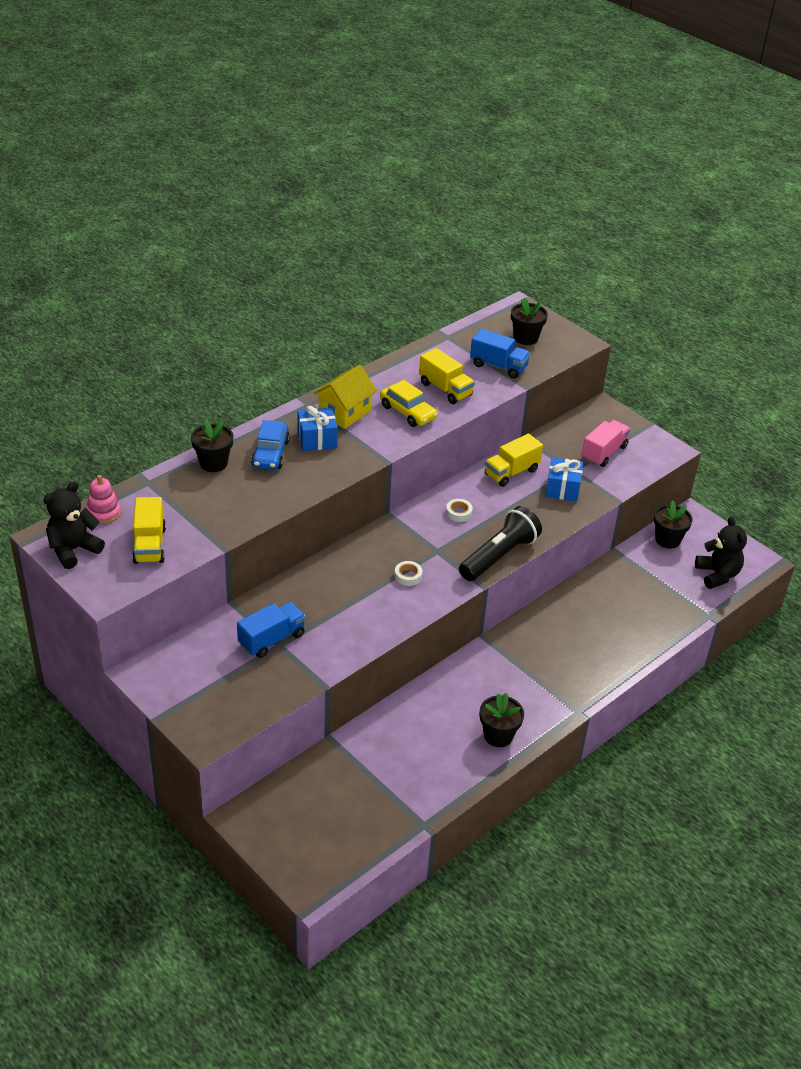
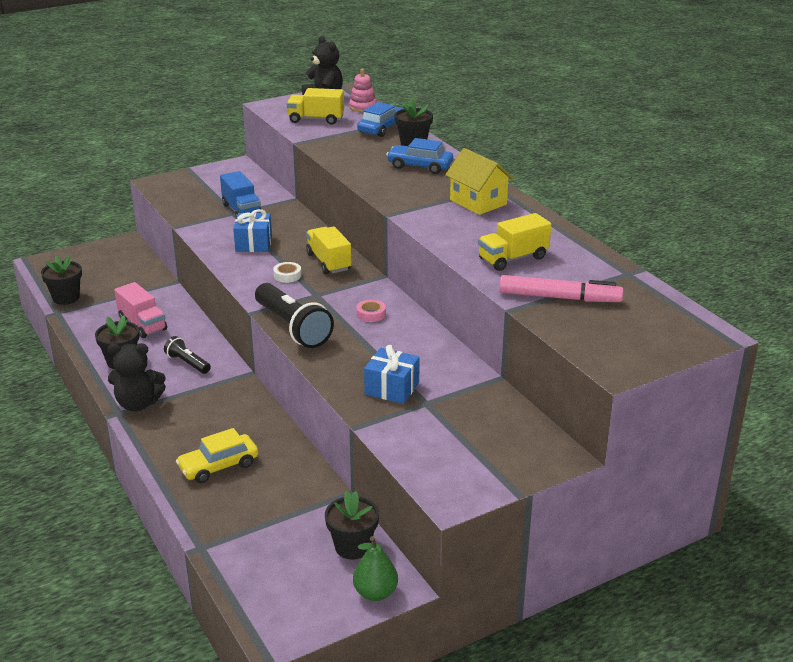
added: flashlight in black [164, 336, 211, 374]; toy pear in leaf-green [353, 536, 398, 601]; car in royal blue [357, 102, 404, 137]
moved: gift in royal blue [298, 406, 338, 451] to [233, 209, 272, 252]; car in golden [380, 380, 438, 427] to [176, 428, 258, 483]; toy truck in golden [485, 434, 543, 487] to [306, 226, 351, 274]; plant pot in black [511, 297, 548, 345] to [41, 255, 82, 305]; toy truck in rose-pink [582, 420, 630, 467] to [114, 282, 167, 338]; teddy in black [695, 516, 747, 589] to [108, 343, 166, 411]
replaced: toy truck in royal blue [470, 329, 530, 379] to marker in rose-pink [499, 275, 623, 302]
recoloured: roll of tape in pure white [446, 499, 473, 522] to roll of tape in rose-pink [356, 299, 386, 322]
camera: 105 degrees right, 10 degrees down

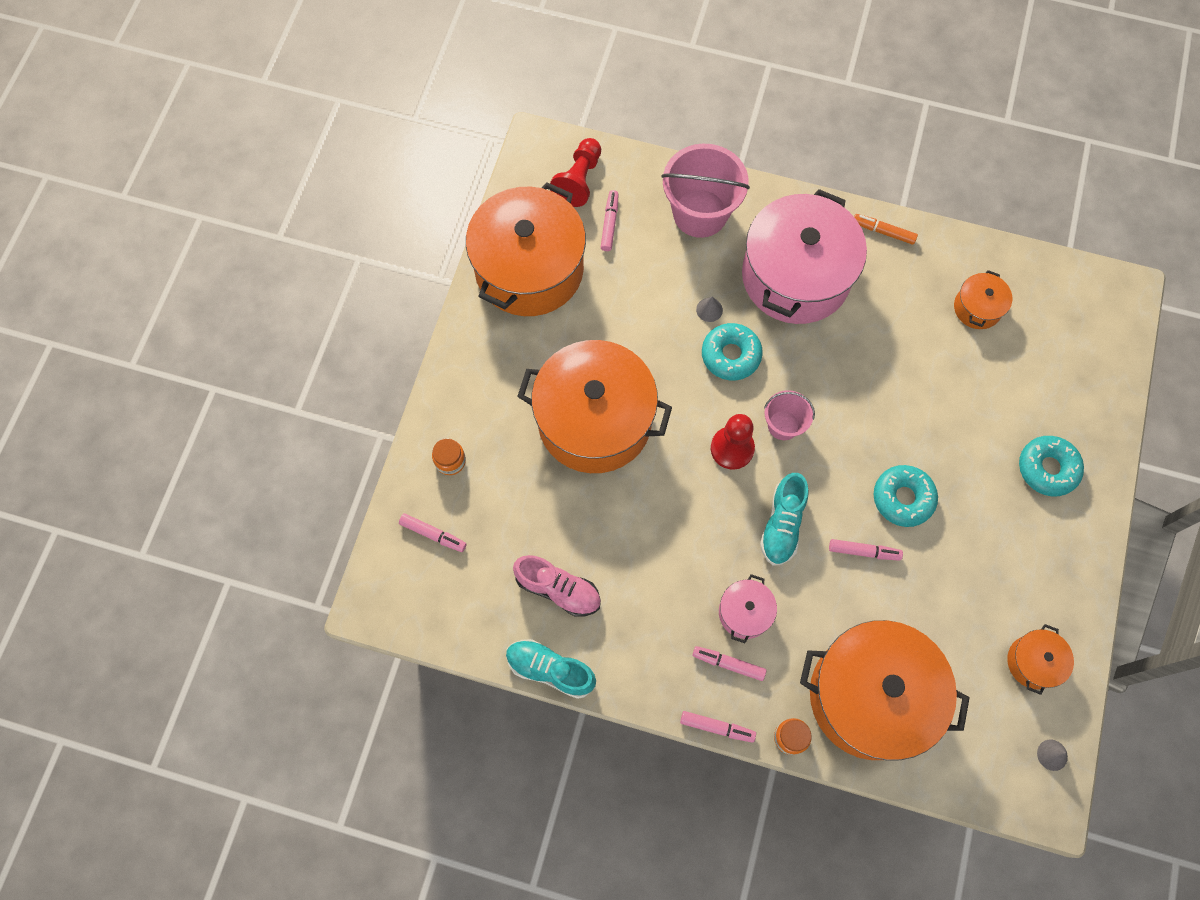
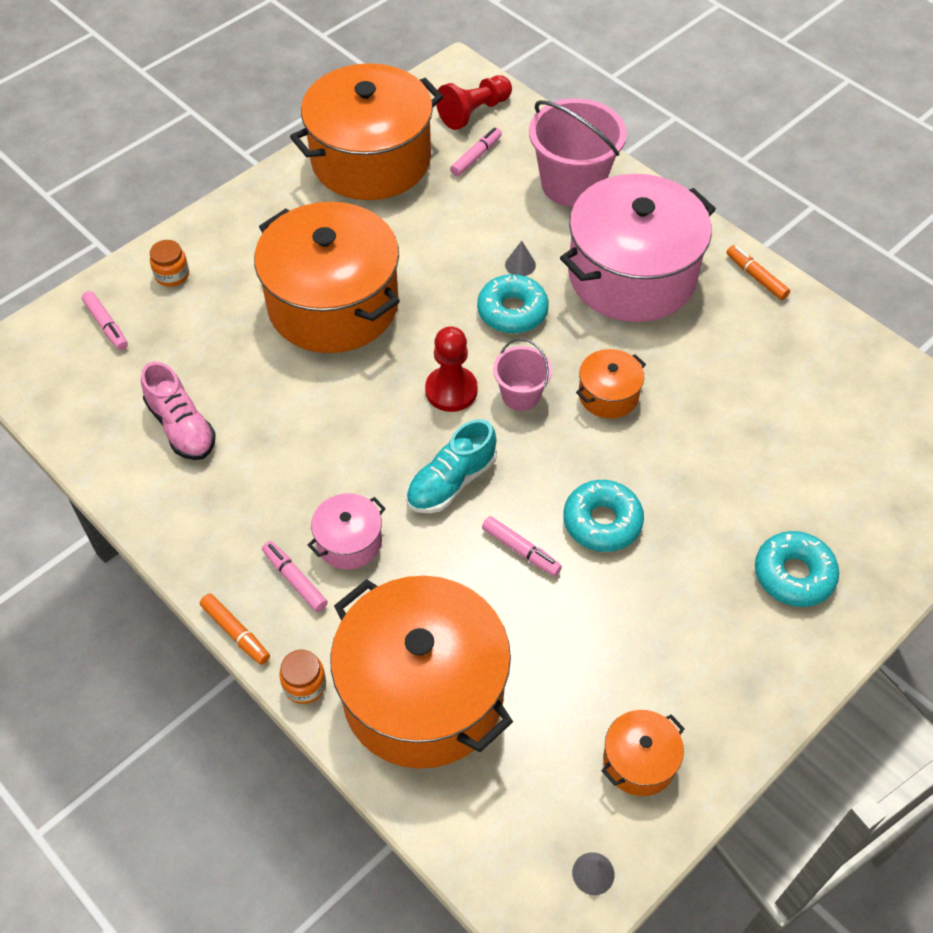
removed: lace-up shoe in aqua [506, 639, 596, 699]
moved: pot in orange-coloured [954, 270, 1012, 329] to [576, 349, 646, 419]
recoloured: marker in rose-pink [680, 711, 756, 743] to marker in orange-coloured [200, 594, 270, 665]
camera: 30 degrees right, 15 degrees down

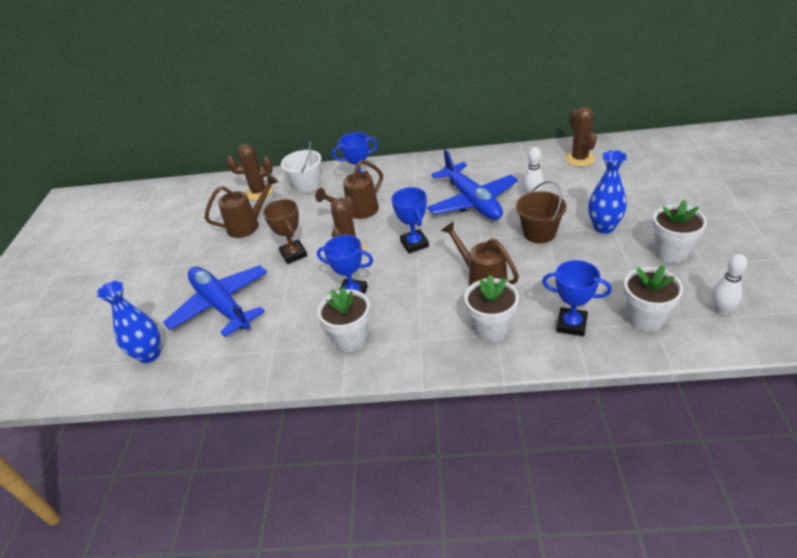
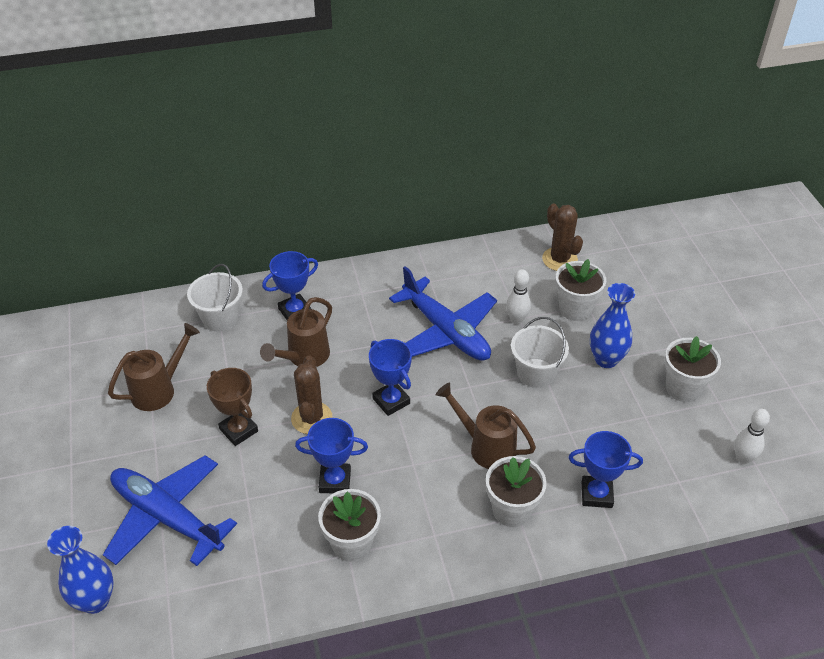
removed: saguaro cactus in russet [227, 144, 273, 200]
moved: plant pot in pure white [624, 265, 683, 332] to [555, 259, 606, 321]
recoloured: pail in russet [516, 181, 567, 243] to pail in pure white [511, 317, 569, 388]
camera: 20 degrees left, 5 degrees up

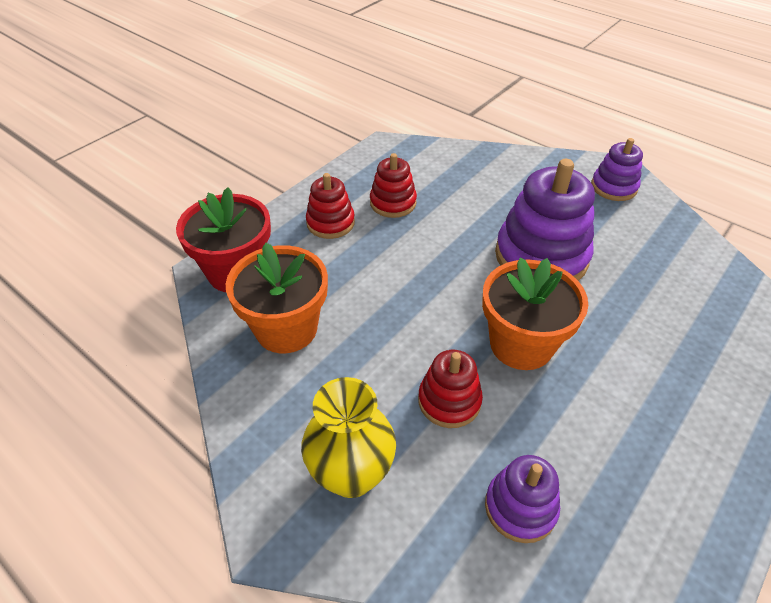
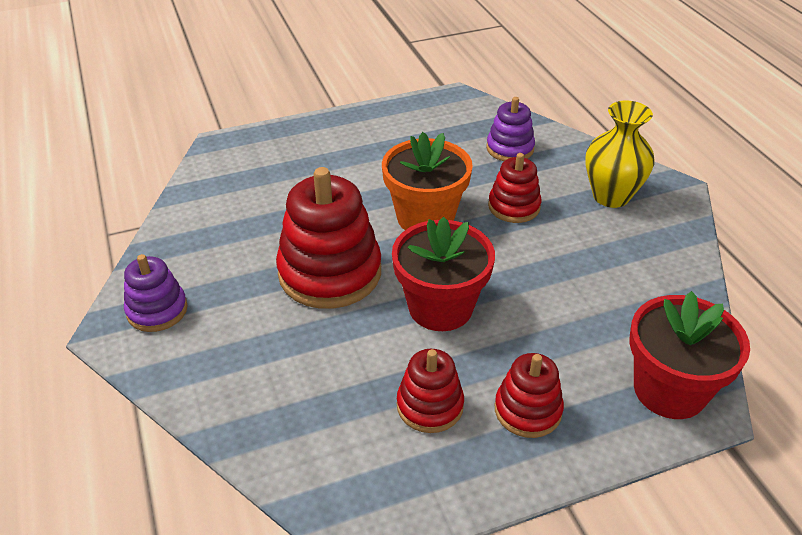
removed: plant pot in orange-coloured [226, 243, 328, 353]
added: plant pot in crimson [392, 217, 495, 331]
recoloured: ring stacker in royal purple [495, 159, 595, 281] to ring stacker in crimson [276, 167, 381, 309]
camera: 150 degrees left, 5 degrees down

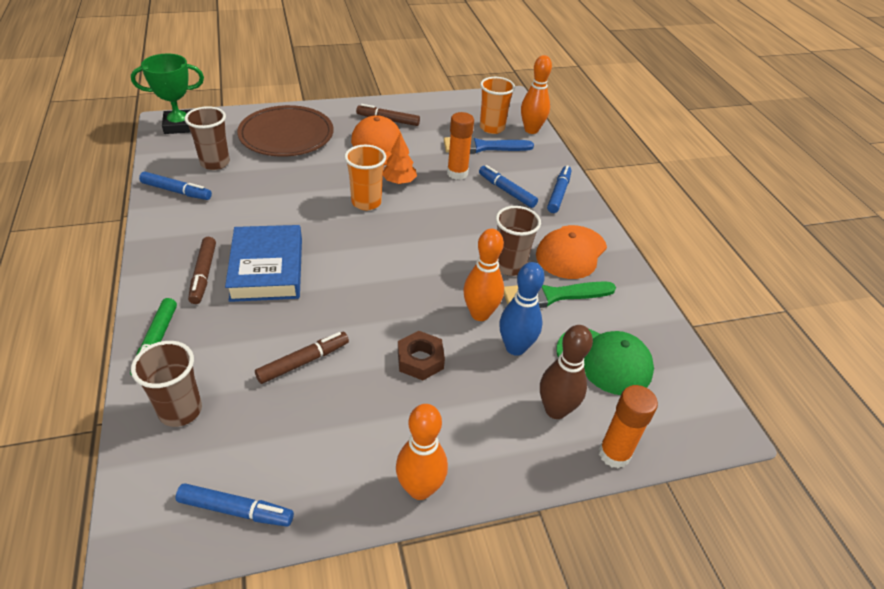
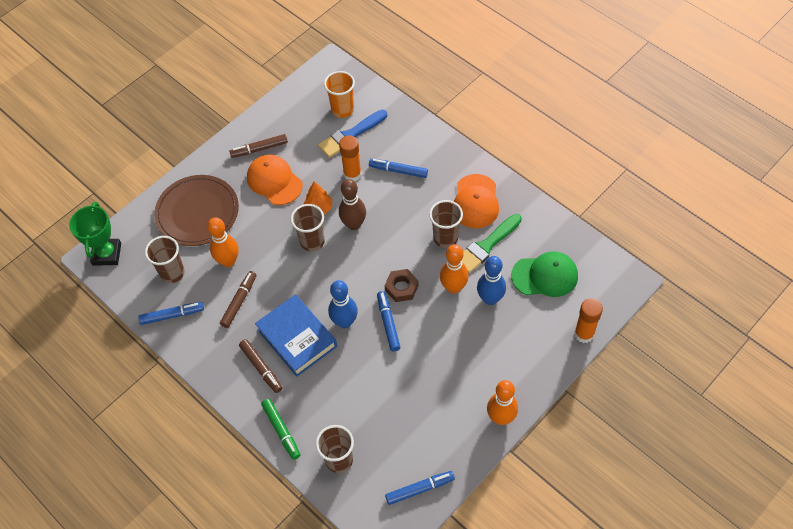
added: bowling pin in royal blue [328, 280, 358, 328]
moved: marker in russet [255, 332, 349, 384] to [220, 271, 257, 328]; hexagon nut in russet [398, 331, 445, 380] to [384, 269, 419, 302]; bowling pin in orange-coloured [521, 55, 552, 134] to [207, 217, 239, 267]; bowling pin in russet [540, 325, 593, 419] to [339, 179, 366, 230]; marker in royal blue [547, 165, 572, 213] to [377, 291, 400, 351]
recoloured: tumbler in orange-coloured [344, 145, 386, 210] to tumbler in russet [291, 204, 325, 252]
turned: prize cup in leaf-green [131, 54, 204, 134] = [69, 202, 121, 266] 45 degrees counterclockwise
camera: 25 degrees left, 15 degrees up

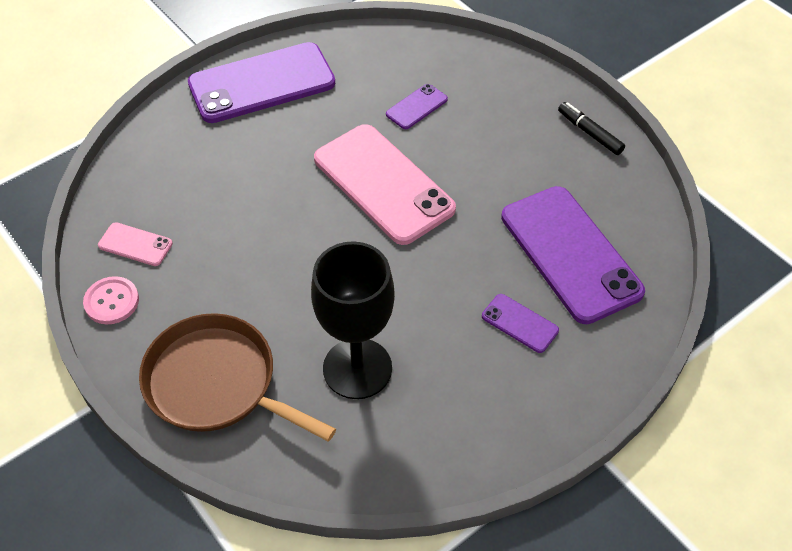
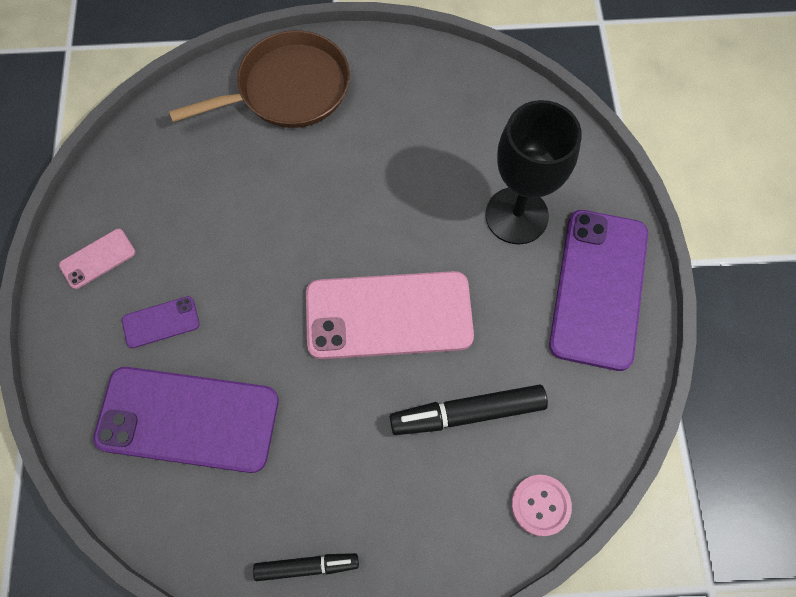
moved: button in rose-pink [83, 276, 139, 324] to [511, 475, 572, 536]; mobile phone in rose-pink [98, 222, 173, 266] to [59, 229, 136, 289]; chalice in black [311, 241, 395, 399] to [485, 100, 582, 245]
replaced: mobile phone in royal purple [386, 84, 448, 129] to marker in black [390, 384, 548, 435]
camera: 125 degrees right, 15 degrees up

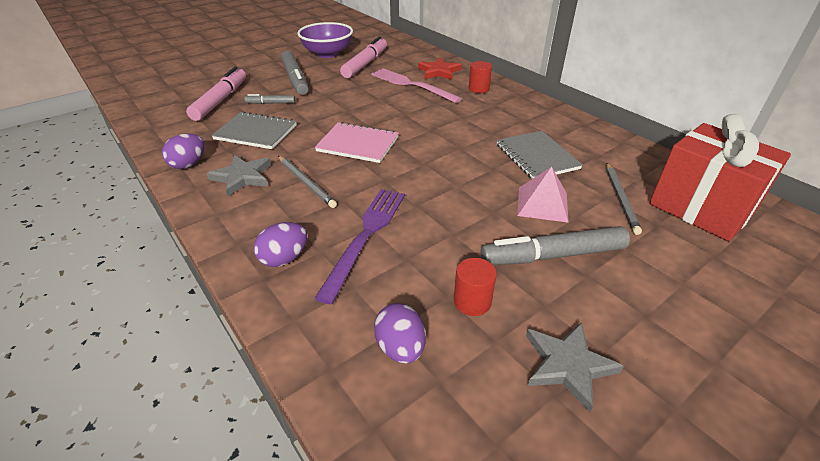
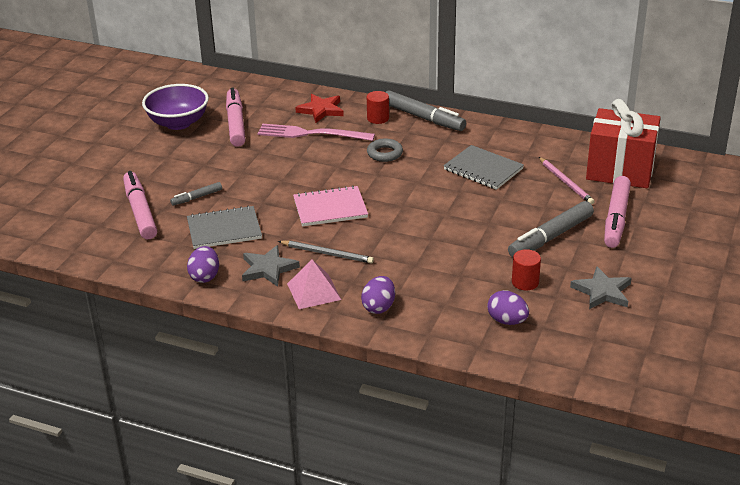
removed: fork in royal purple [314, 189, 405, 304]
added: hoop in grey [367, 139, 403, 162]; marker in rose-pink [604, 176, 631, 248]
moved: marker in grey [281, 51, 309, 95] to [386, 90, 466, 131]; solid pyramid in rose-pink [517, 167, 569, 223] to [287, 259, 341, 309]
recoloured: pencil in grey [606, 163, 642, 235] to pencil in rose-pink [539, 157, 595, 205]
camera: 30 degrees left, 5 degrees down

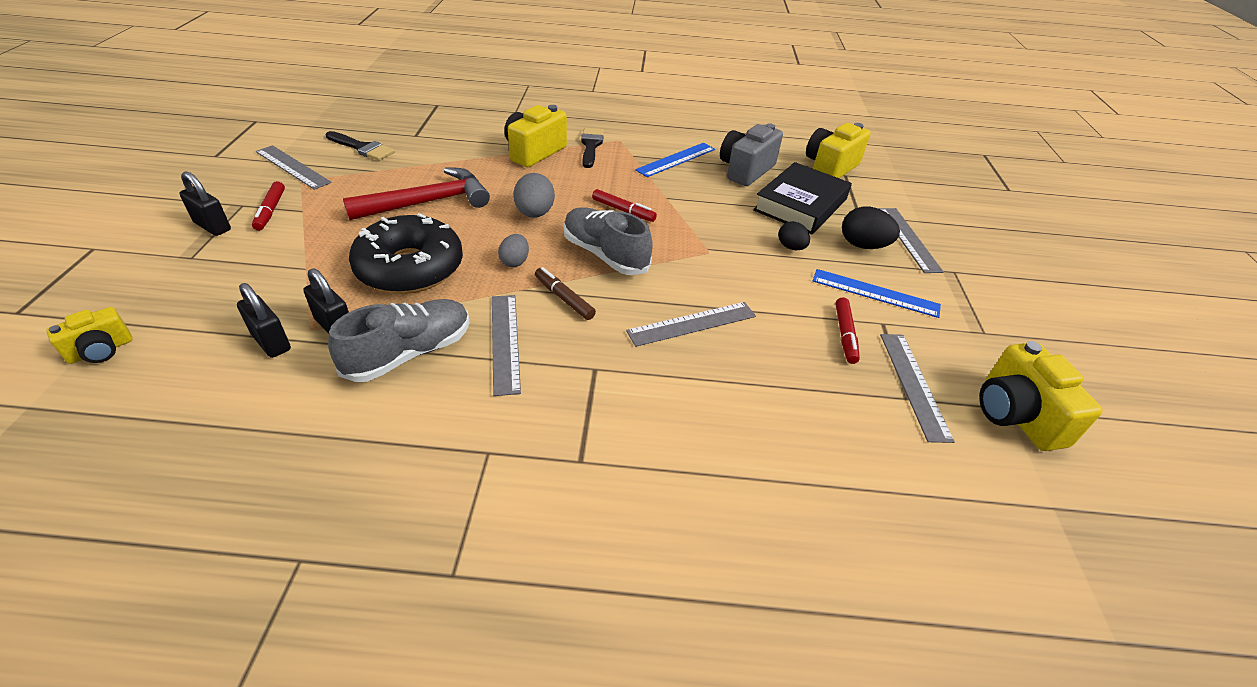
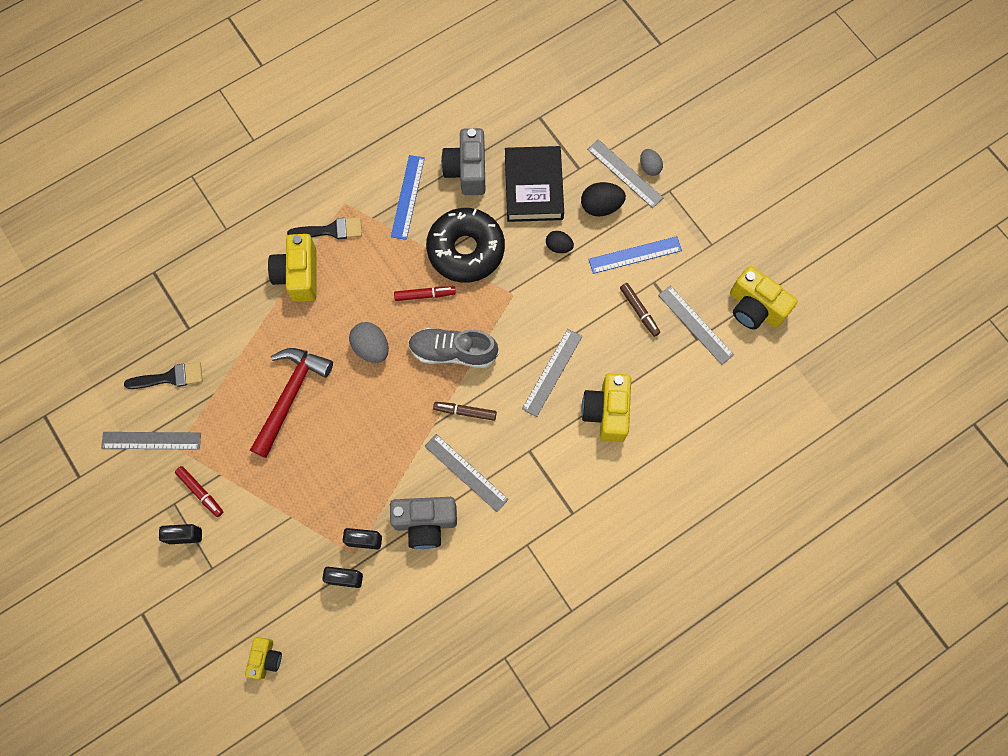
moved: glazed donut in black [349, 213, 463, 294] to [426, 208, 505, 283]; egg in grey [498, 234, 529, 267] to [640, 149, 663, 176]; compact camera in golden [806, 123, 871, 178] to [581, 373, 631, 442]
replaced: lace-up shoe in grey [328, 299, 470, 382] to compact camera in grey [390, 497, 457, 549]
recoloured: marker in crimson [836, 297, 860, 364] to marker in russet [620, 283, 660, 337]
turned: brush in black [581, 128, 604, 168] = [287, 217, 362, 239] 120 degrees clockwise
camera: 35 degrees left, 30 degrees up

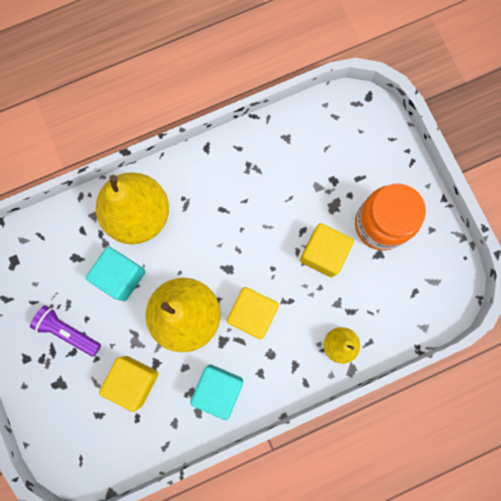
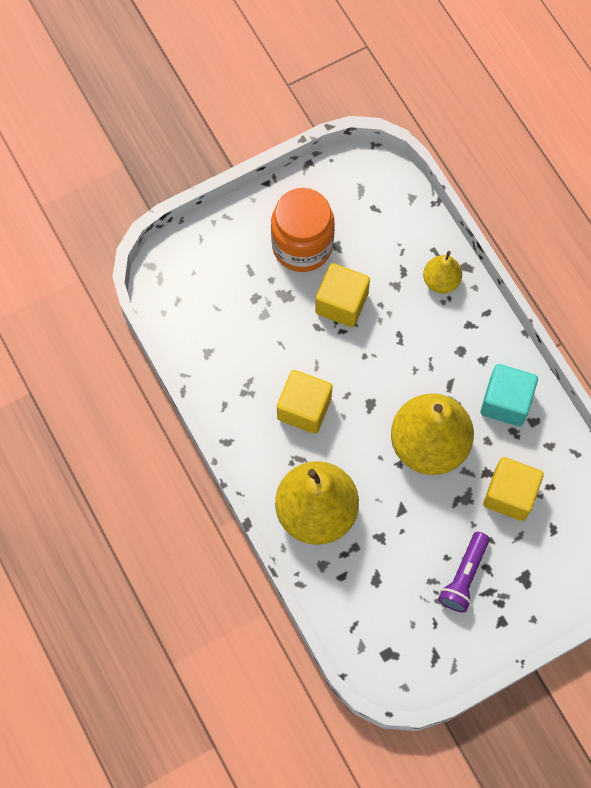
removed: cube in aqua [86, 247, 146, 301]
moved: cube in golden [227, 287, 279, 339] to [277, 370, 332, 434]
camera: 95 degrees left, 10 degrees down

